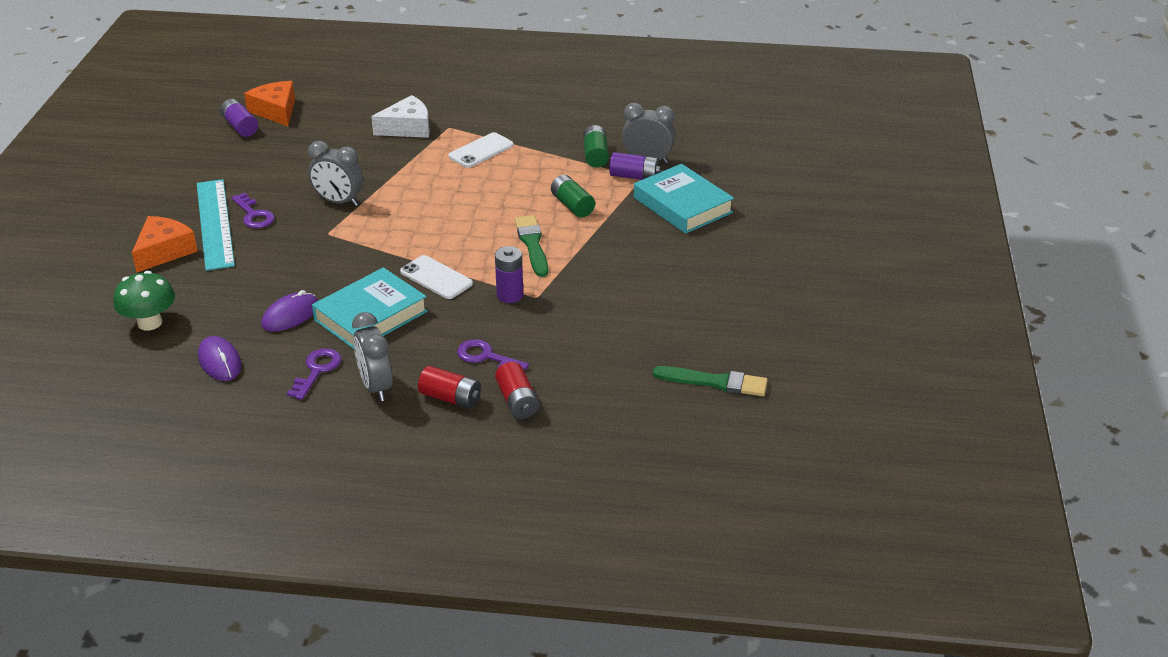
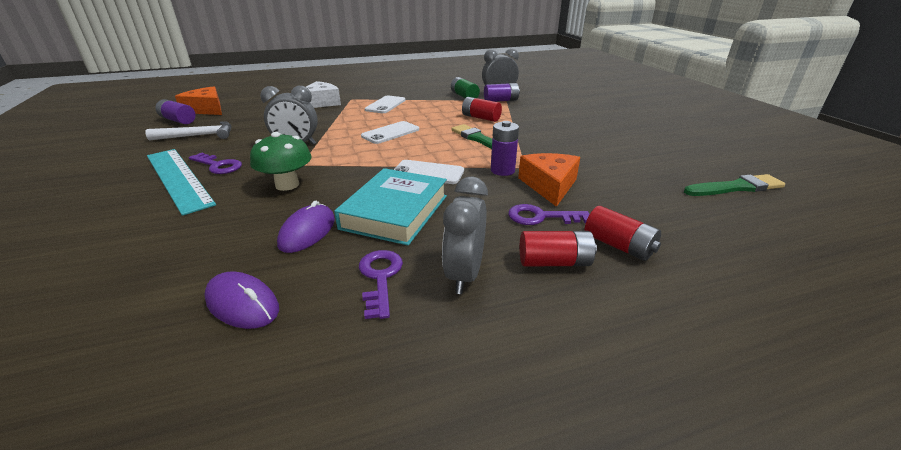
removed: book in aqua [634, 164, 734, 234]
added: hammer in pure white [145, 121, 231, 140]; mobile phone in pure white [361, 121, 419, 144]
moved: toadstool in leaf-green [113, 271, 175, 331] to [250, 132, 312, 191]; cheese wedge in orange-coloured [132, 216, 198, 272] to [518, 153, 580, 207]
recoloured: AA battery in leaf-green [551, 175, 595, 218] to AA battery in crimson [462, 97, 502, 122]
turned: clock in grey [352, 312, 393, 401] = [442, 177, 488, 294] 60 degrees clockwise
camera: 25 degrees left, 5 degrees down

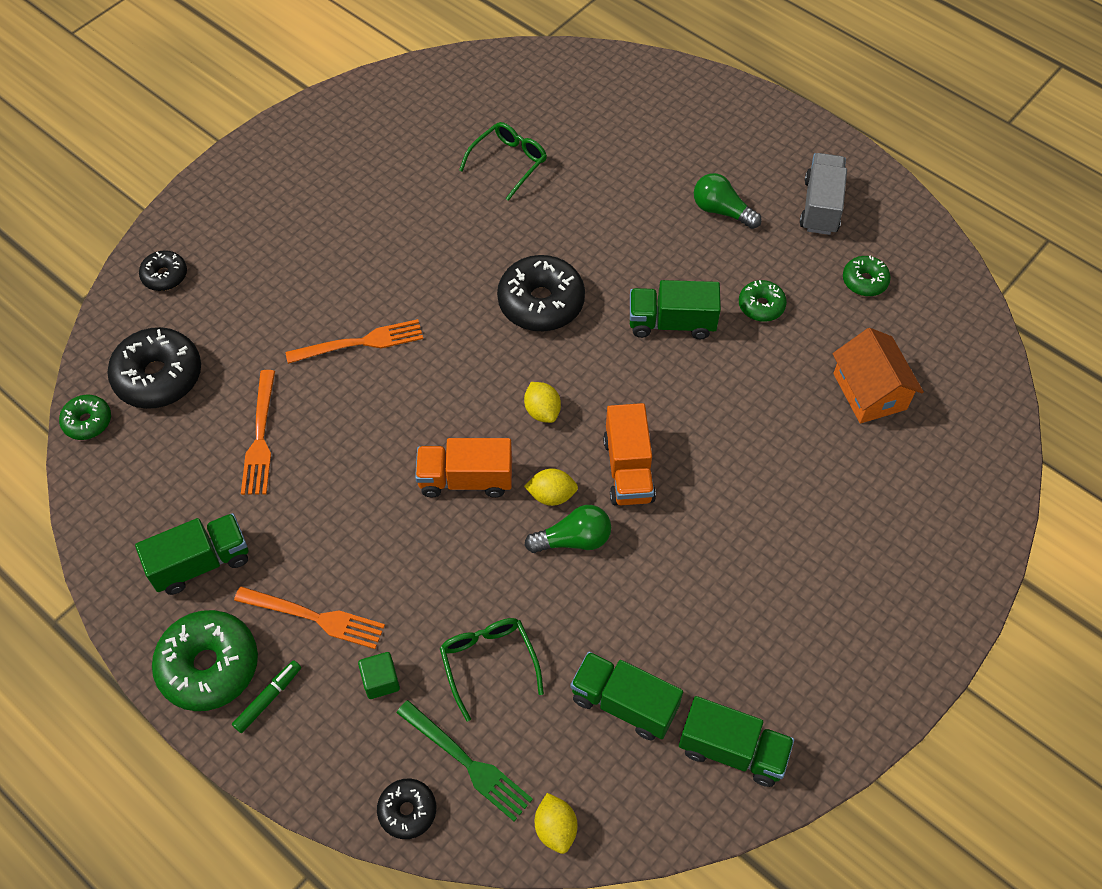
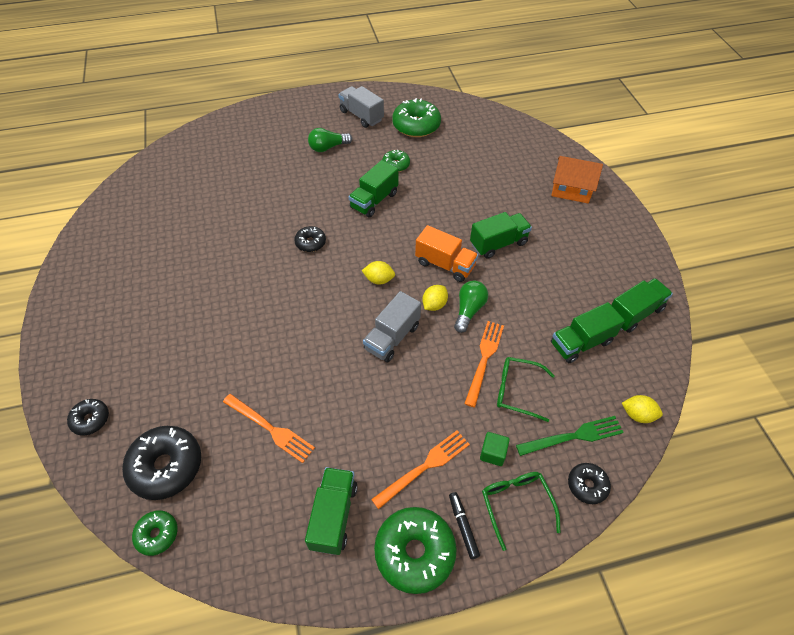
added: toy truck in leaf-green [470, 212, 532, 259]
moved: fork in orange-coloured [285, 319, 423, 364] to [464, 321, 504, 407]; spectacles in leaf-green [459, 122, 547, 201] to [482, 472, 560, 551]; toy house in orange-coloured [833, 328, 924, 424] to [551, 156, 603, 203]
recoloured: marker in leaf-green [232, 660, 301, 733] to marker in black [449, 492, 480, 559]; toy truck in orange-coloured [415, 438, 512, 498] to toy truck in grey [363, 291, 421, 362]
resized: glazed donut in black [497, 255, 585, 331] = [294, 226, 326, 252] x0.54; glazed donut in leaf-green [843, 255, 891, 296] = [392, 98, 441, 137] x1.84
camera: 55 degrees left, 5 degrees down

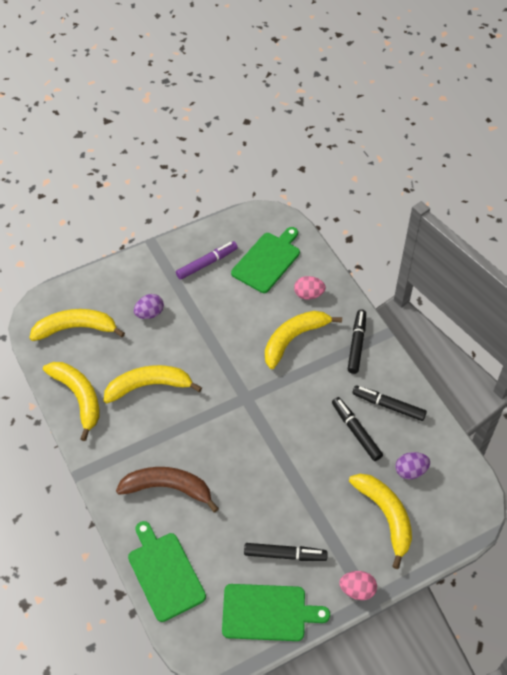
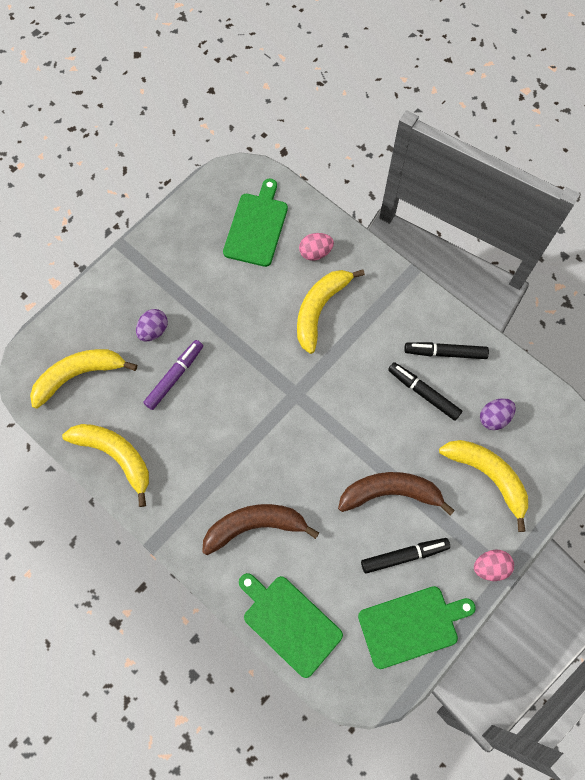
removed: banana fruit in golden [104, 365, 202, 403]; marker in black [348, 309, 366, 374]
added: banana fruit in russet [338, 472, 455, 515]
moved: marker in royal purple [176, 241, 238, 280] to [143, 340, 203, 410]
camera: 20 degrees left, 15 degrees up

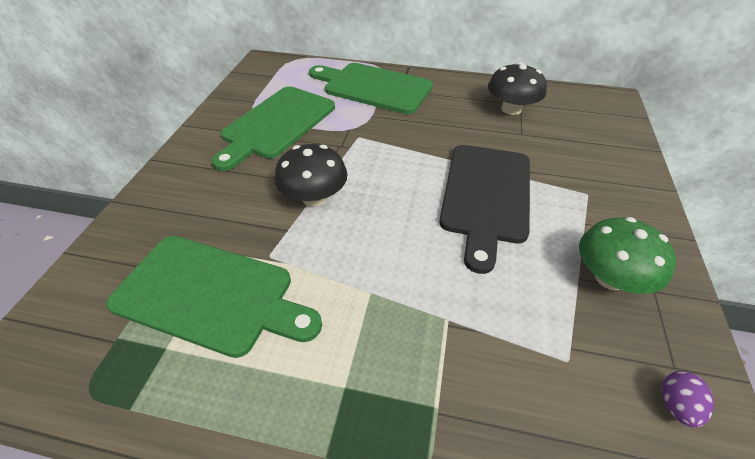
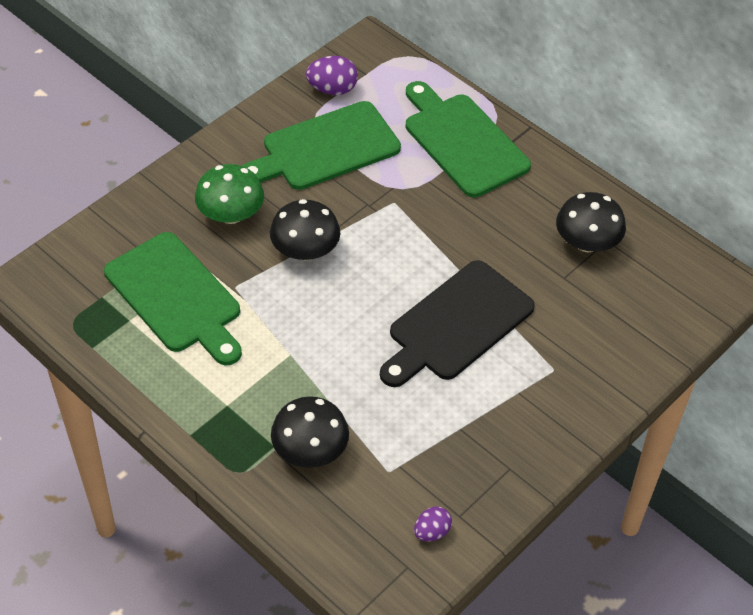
added: toadstool in black [271, 396, 349, 468]; egg in royal purple [306, 56, 358, 95]
moved: toadstool in leaf-green [579, 217, 676, 294] to [195, 164, 264, 224]
camera: 30 degrees right, 5 degrees up

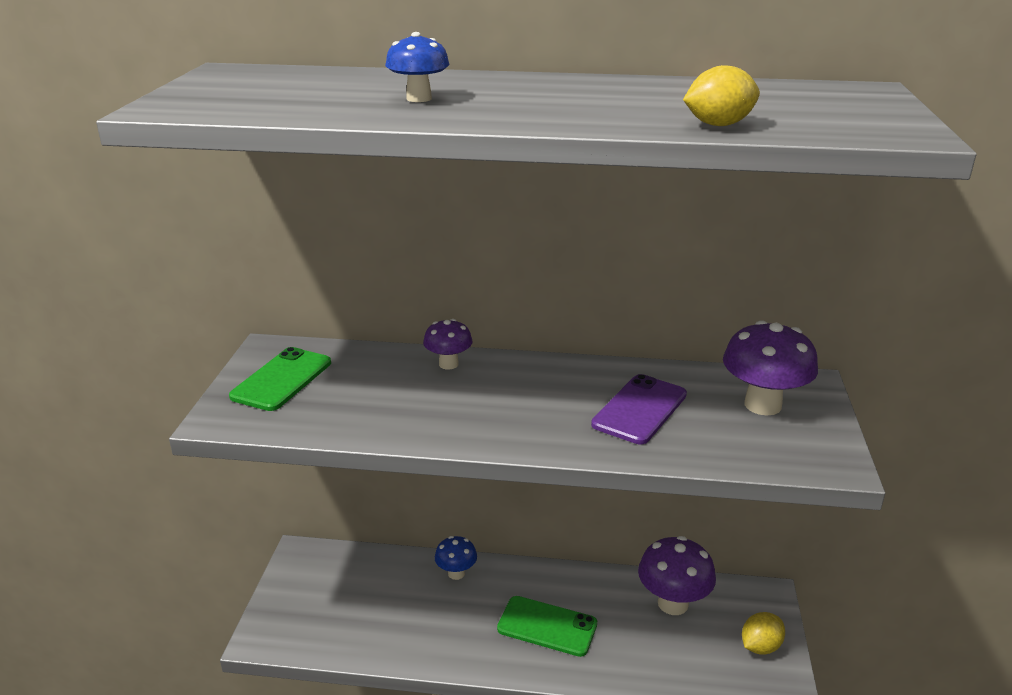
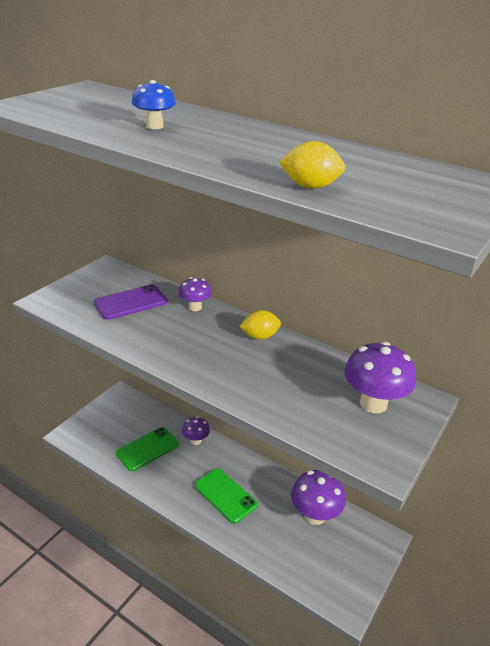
moved: mobile phone in leaf-green [229, 347, 331, 411] to [116, 427, 179, 471]; mobile phone in royal purple [591, 374, 687, 444] to [94, 284, 167, 320]; lemon in golden [742, 612, 785, 654] to [239, 310, 281, 339]
recoloured: toadstool in royal blue [435, 536, 477, 580] to toadstool in royal purple [182, 416, 210, 445]
camera: 25 degrees right, 5 degrees up

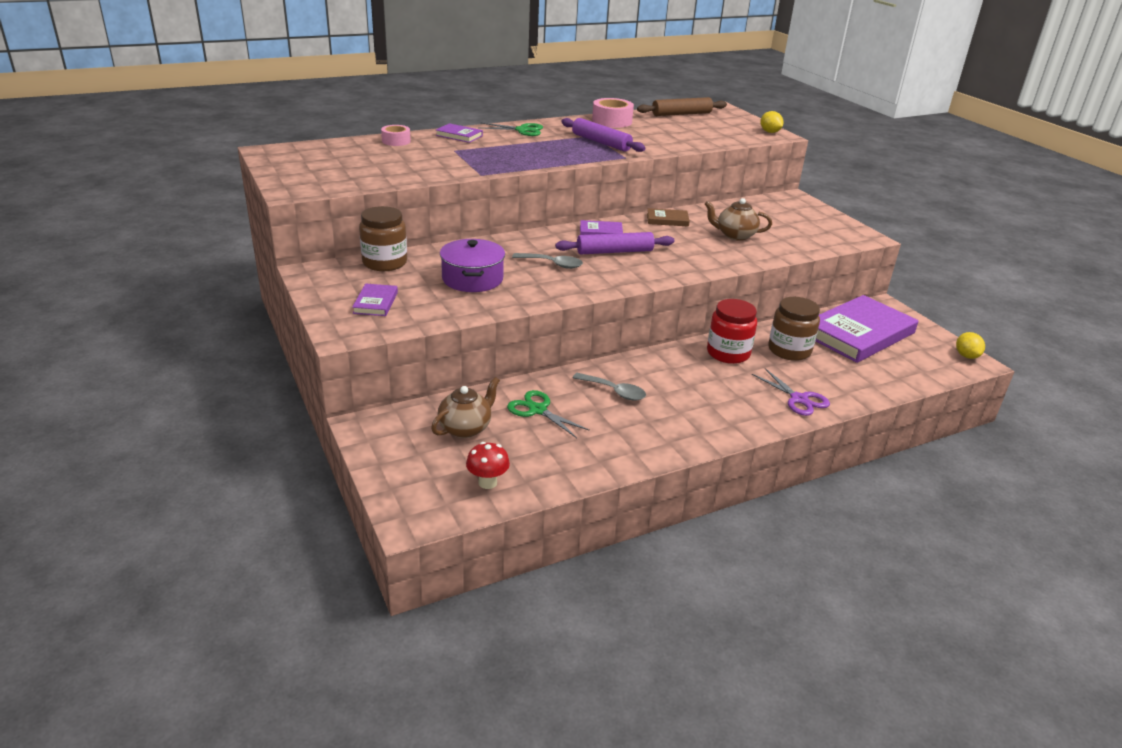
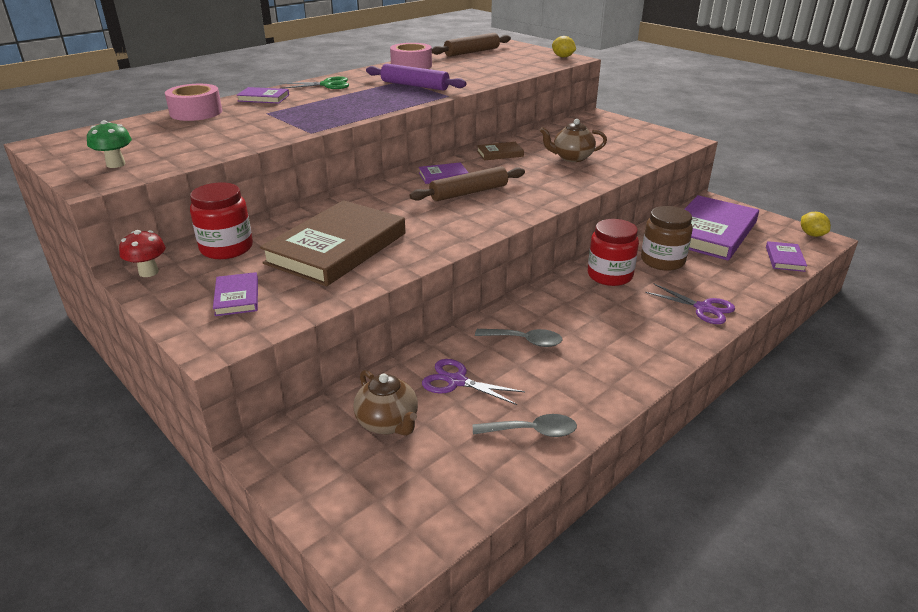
added: toadstool in leaf-green [87, 120, 132, 168]; book in royal purple [766, 241, 807, 272]
moved: toadstool in crimson [466, 442, 510, 489] to [119, 230, 166, 277]; teaspoon in grey [512, 253, 583, 269] to [473, 414, 577, 437]
replaced: pot in royal purple [440, 239, 505, 292] to book in russet [260, 200, 405, 286]
recoloured: jam jar in russet [359, 206, 407, 271] to jam jar in crimson [190, 183, 253, 259]; pair of scissors in leaf-green [507, 390, 590, 438] to pair of scissors in royal purple [422, 359, 525, 405]; rolling pin in royal purple [555, 232, 674, 254] to rolling pin in russet [409, 166, 525, 201]
turned: tea pot in russet [431, 377, 500, 438] = [353, 370, 418, 436] 120 degrees clockwise
resized: roll of tape in rose-pink [381, 125, 411, 146] = [165, 84, 222, 121] x1.58
camera: 15 degrees left, 0 degrees up

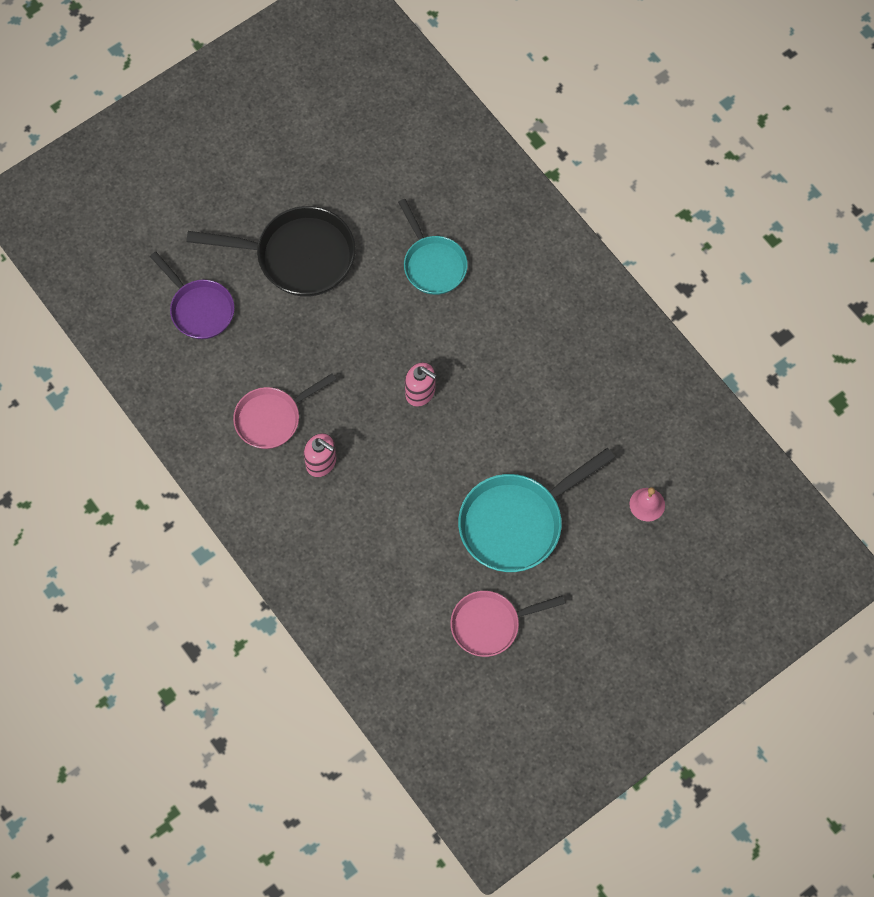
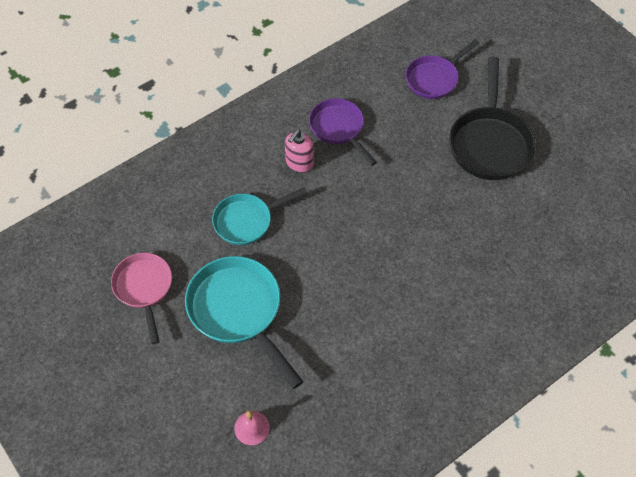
removed: pump bottle in rose-pink [405, 362, 436, 407]
moved: frying pan in aqua [398, 199, 468, 295] to [212, 187, 307, 245]
recoloured: frying pan in rose-pink [233, 373, 336, 449] to frying pan in royal purple [309, 98, 377, 166]
camera: 90 degrees right, 10 degrees down

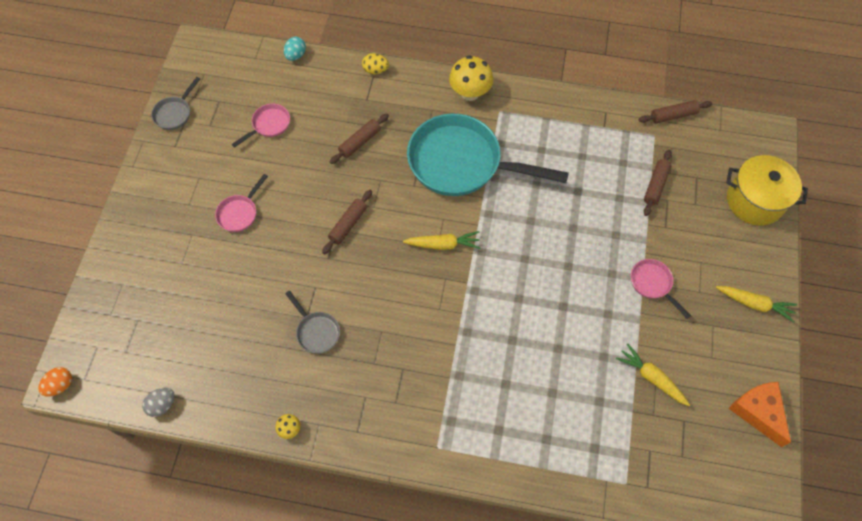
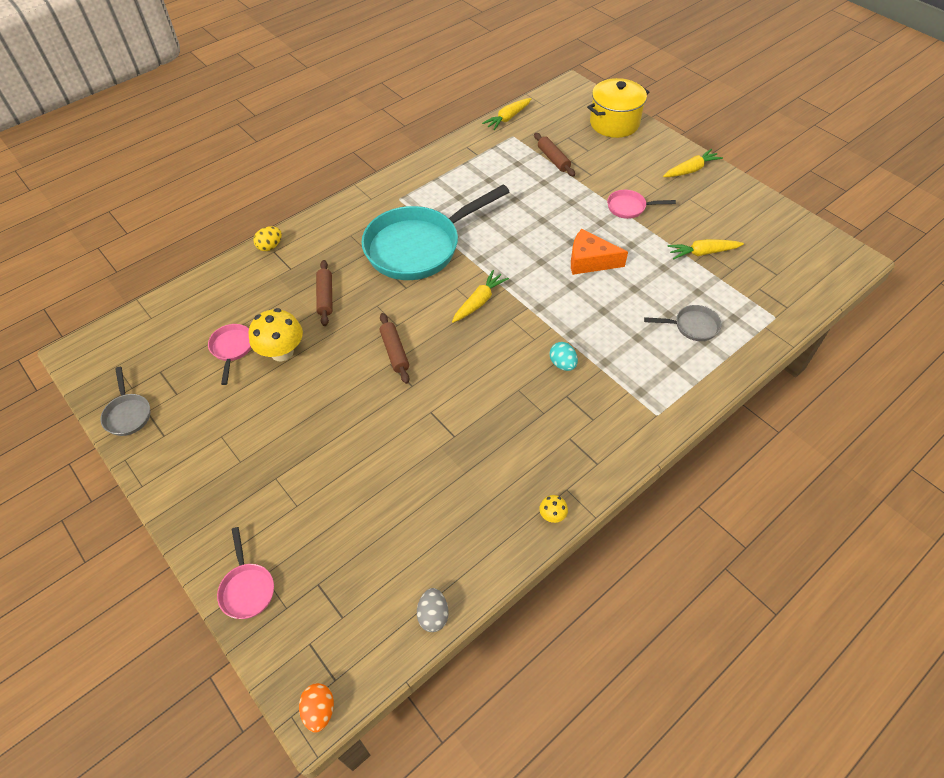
moved: frying pan in rose-pink [215, 174, 268, 232] to [217, 527, 274, 619]; egg in aqua [284, 37, 306, 61] to [550, 342, 578, 371]; frying pan in grey [285, 291, 340, 353] to [644, 305, 722, 341]; toadstool in golden [449, 56, 493, 101] to [249, 308, 303, 361]; cheese wedge in orange-coloured [728, 382, 791, 447] to [571, 229, 628, 275]
replaced: rolling pin in russet [638, 100, 712, 123] to root vegetable in golden [482, 98, 531, 130]
camera: 50 degrees left, 10 degrees down

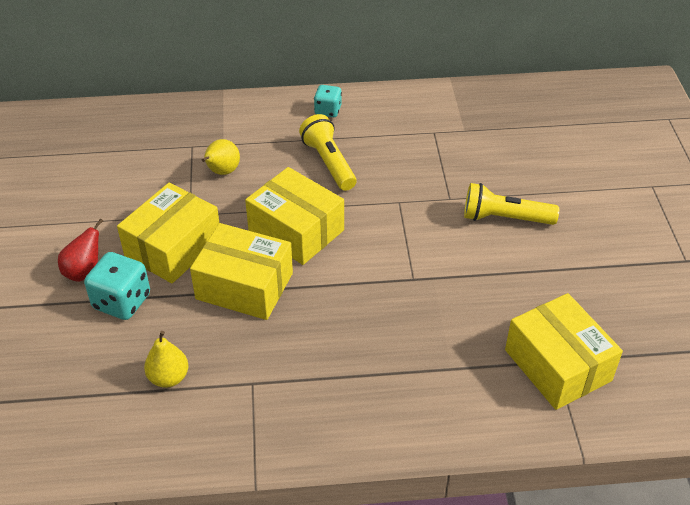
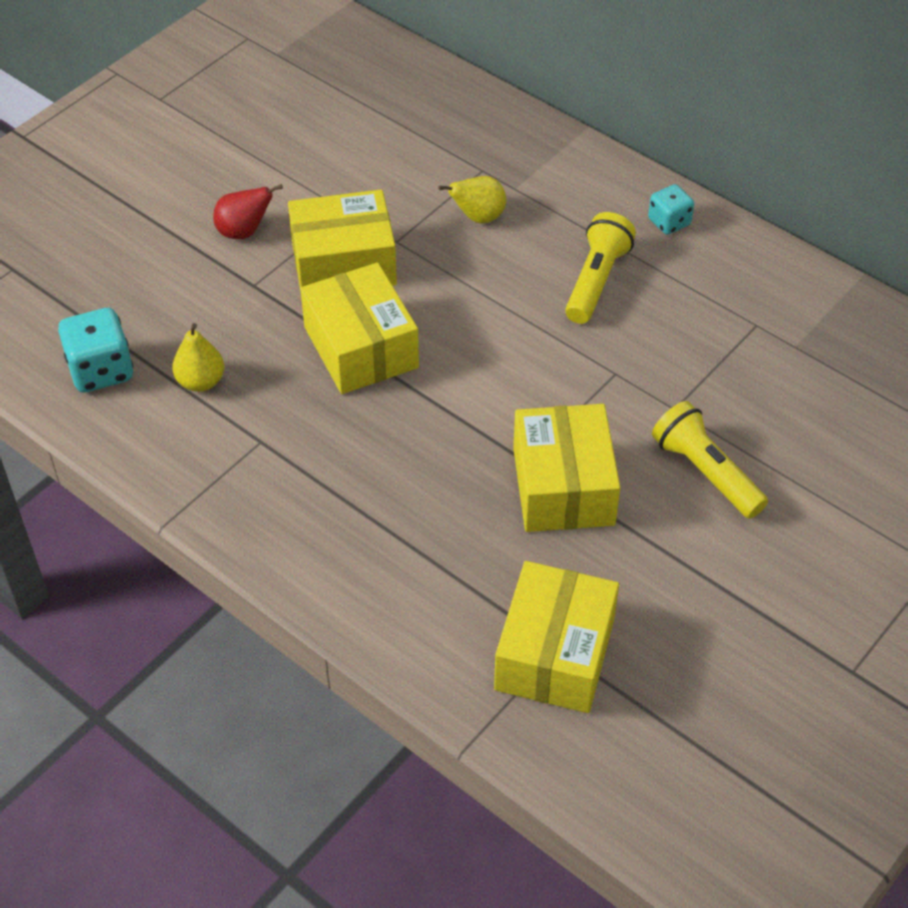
moved: dice in aqua [84, 252, 150, 320] to [58, 308, 133, 392]; parcel in golden [245, 167, 344, 265] to [513, 404, 620, 532]
camera: 45 degrees right, 5 degrees up

